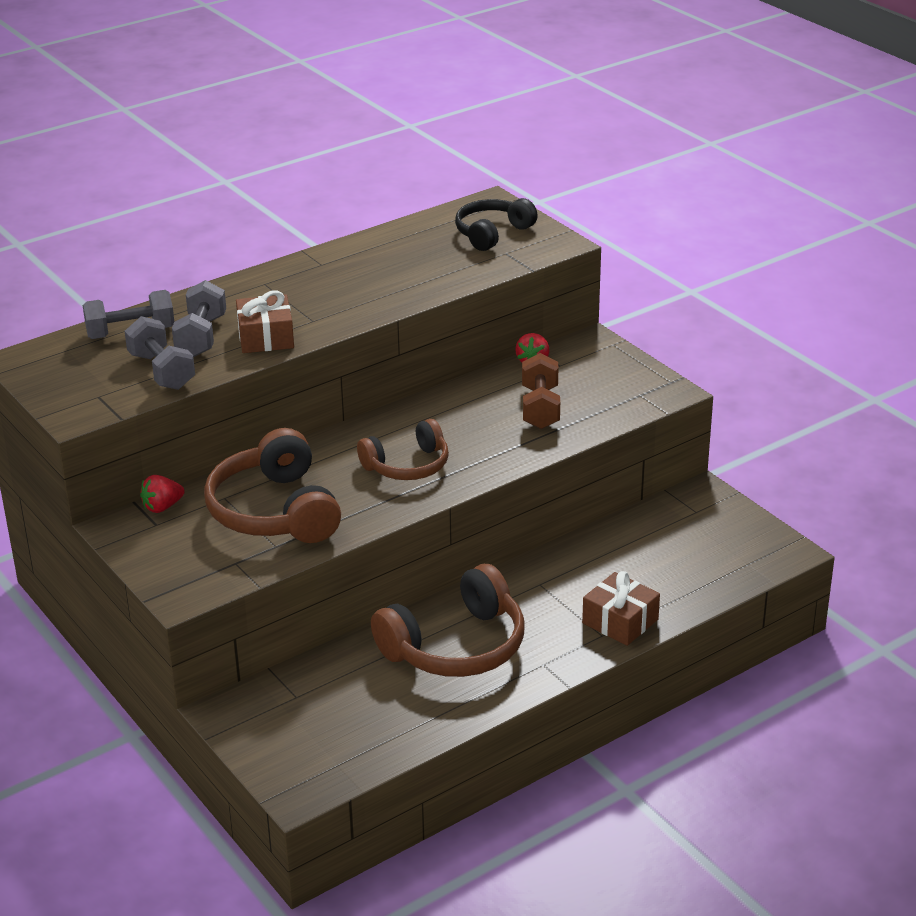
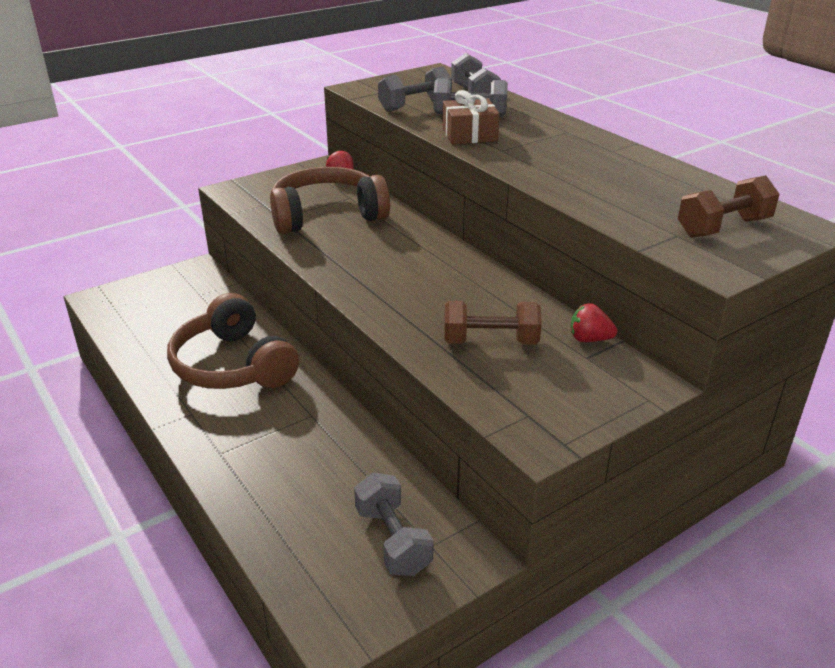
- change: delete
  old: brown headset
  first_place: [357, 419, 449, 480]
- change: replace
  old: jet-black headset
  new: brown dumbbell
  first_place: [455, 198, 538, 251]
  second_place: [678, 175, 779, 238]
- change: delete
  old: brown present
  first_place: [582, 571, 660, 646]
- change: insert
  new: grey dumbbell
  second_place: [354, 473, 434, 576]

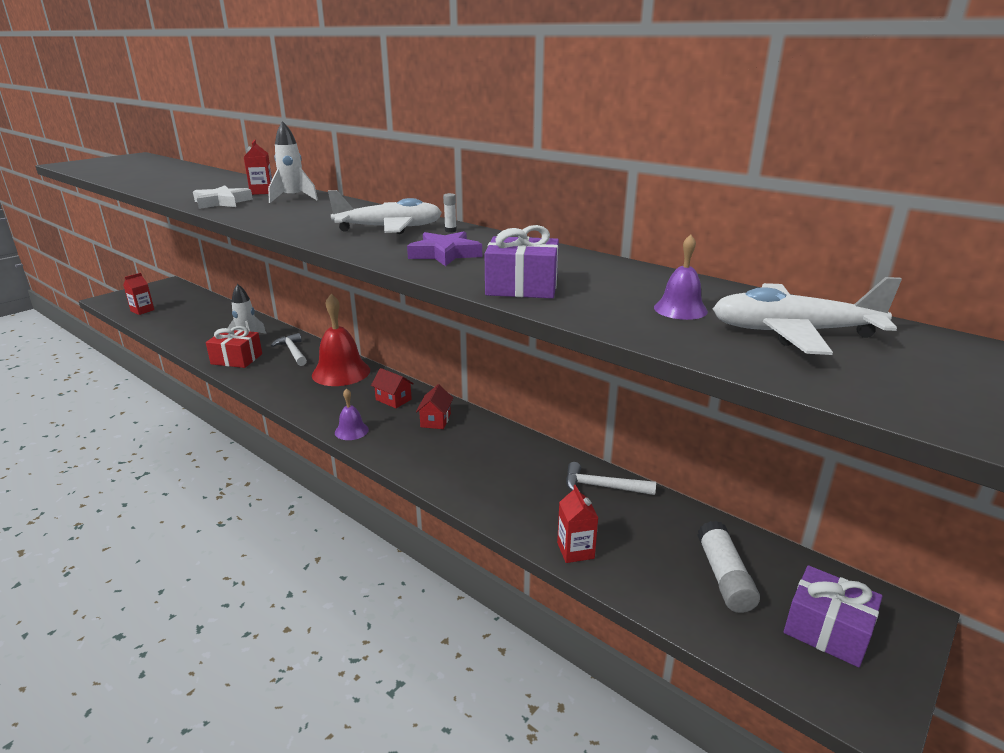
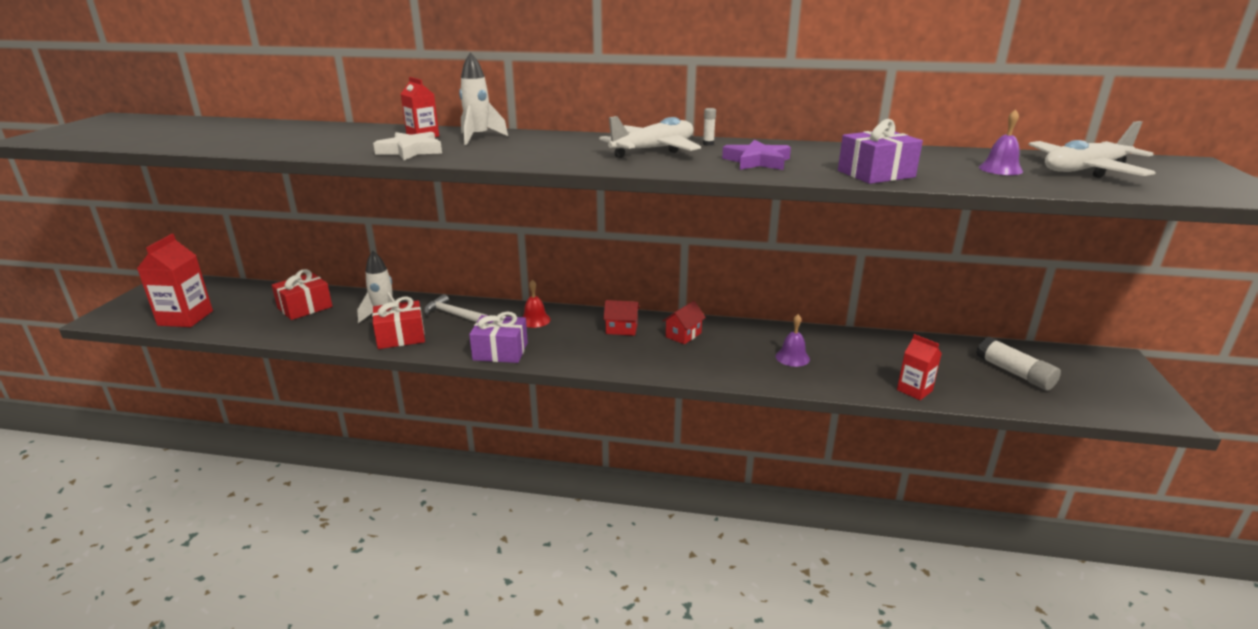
- change: resize
  old: crimson juice carton
  first_place: [123, 273, 154, 315]
  second_place: [137, 234, 213, 327]
  factor: 1.68
- change: resize
  old: crimson school bell
  first_place: [312, 294, 370, 386]
  second_place: [522, 280, 551, 328]
  factor: 0.5
- change: move
  old: royal purple school bell
  first_place: [335, 388, 369, 440]
  second_place: [775, 314, 810, 367]
- change: rotate
  old: crimson cottage
  first_place: [416, 384, 453, 429]
  second_place: [663, 301, 706, 344]
  degrees: 60
- change: delete
  old: white hammer
  first_place: [566, 462, 656, 495]
- change: move
  old: royal purple present
  first_place: [784, 565, 883, 667]
  second_place: [469, 312, 528, 363]
- change: insert
  new: crimson present
  second_place: [272, 269, 332, 320]

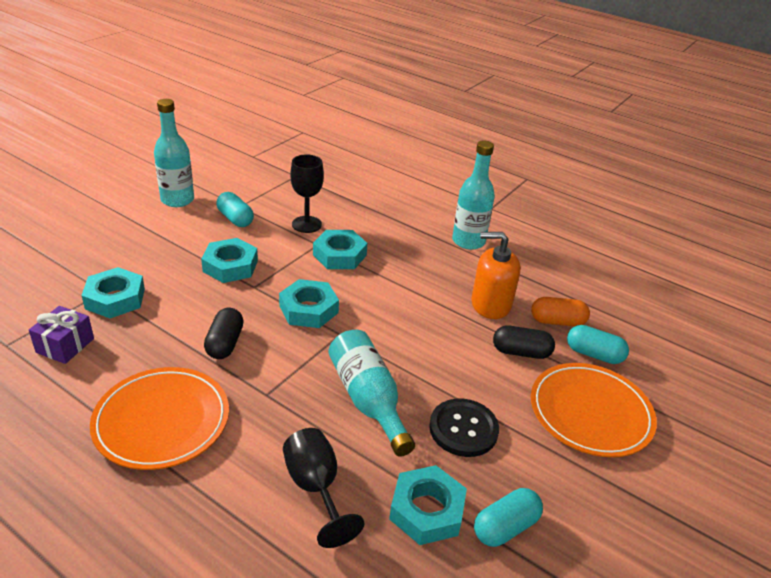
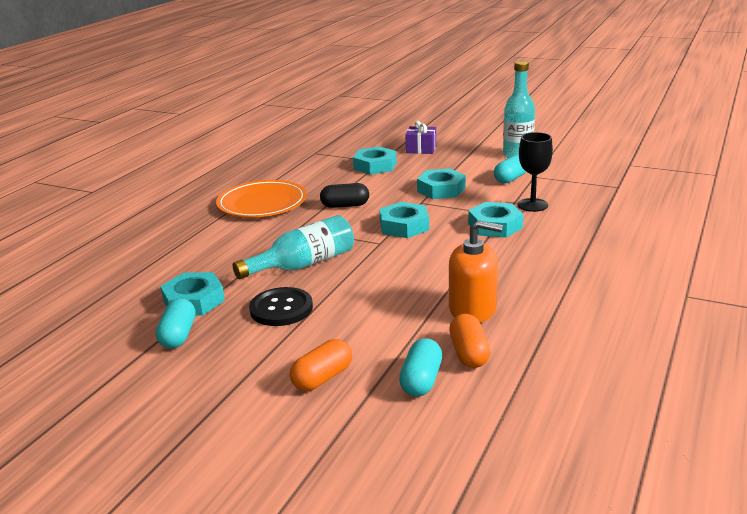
- change: move
  old: royal purple present
  first_place: [29, 306, 94, 364]
  second_place: [405, 121, 436, 154]
- change: delete
  old: jet-black chalice
  first_place: [283, 428, 364, 548]
- change: delete
  old: teal flask
  first_place: [452, 140, 495, 250]
- change: rotate
  old: bright orange soap pump
  first_place: [471, 232, 521, 319]
  second_place: [449, 220, 503, 322]
  degrees: 105
- change: rotate
  old: teal pill
  first_place: [474, 488, 543, 547]
  second_place: [156, 298, 195, 349]
  degrees: 45
- change: delete
  old: jet-black pill
  first_place: [493, 325, 555, 359]
- change: replace
  old: bright orange plate
  new: bright orange pill
  first_place: [531, 363, 657, 457]
  second_place: [290, 339, 352, 391]

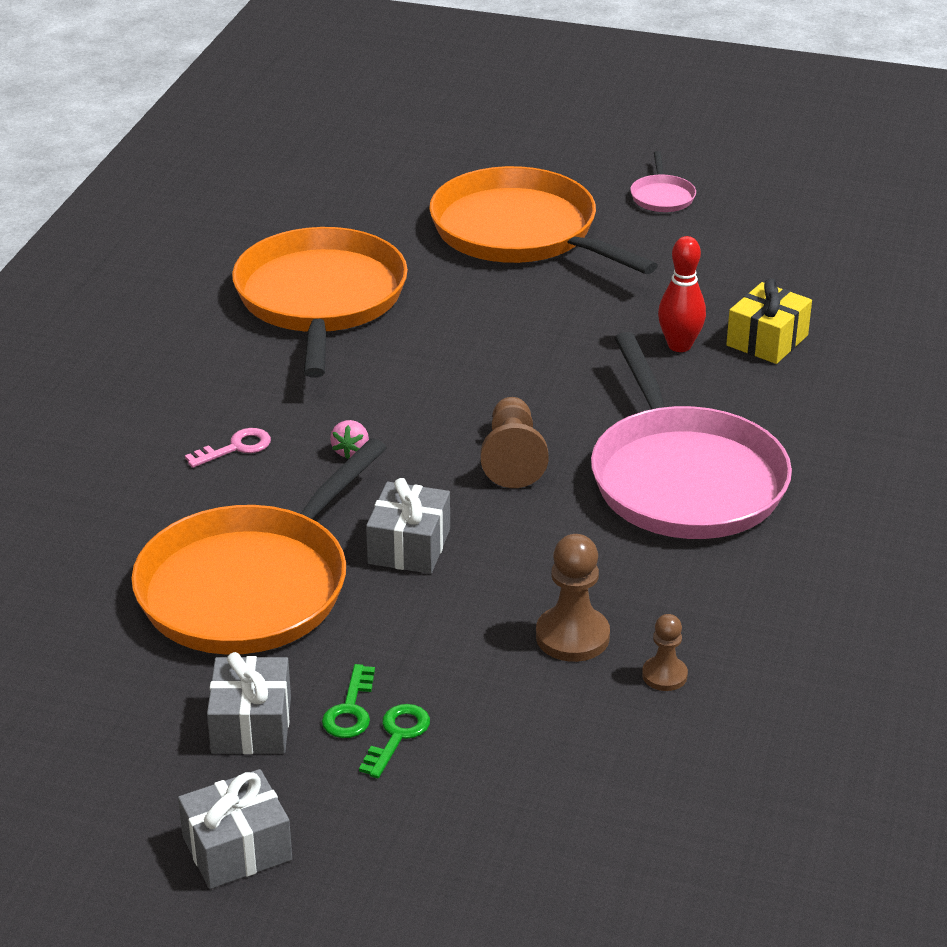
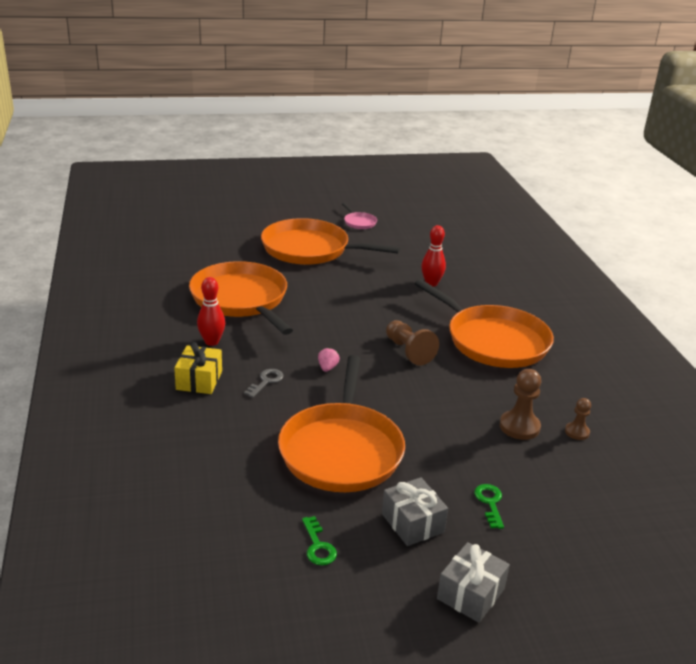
- change: recolor
  old: rose-pink key
  new: grey key
  first_place: [185, 428, 271, 468]
  second_place: [244, 369, 284, 398]
- change: move
  old: green key
  first_place: [322, 664, 375, 738]
  second_place: [302, 516, 337, 565]
- change: rotate
  old: rose-pink berry
  first_place: [330, 420, 369, 459]
  second_place: [318, 347, 340, 372]
  degrees: -150
- change: delete
  old: grey present
  first_place: [366, 478, 450, 574]
- change: recolor
  old: rose-pink pan
  new: bright orange pan
  first_place: [591, 332, 792, 539]
  second_place: [415, 279, 554, 368]
- change: move
  old: golden present
  first_place: [726, 278, 812, 364]
  second_place: [174, 342, 222, 394]
- change: insert
  new: crimson skittle
  second_place: [197, 277, 225, 346]

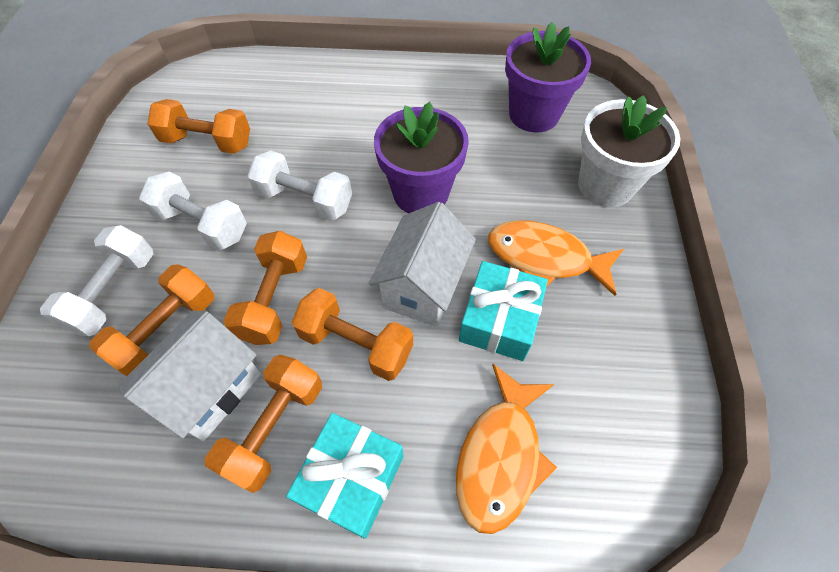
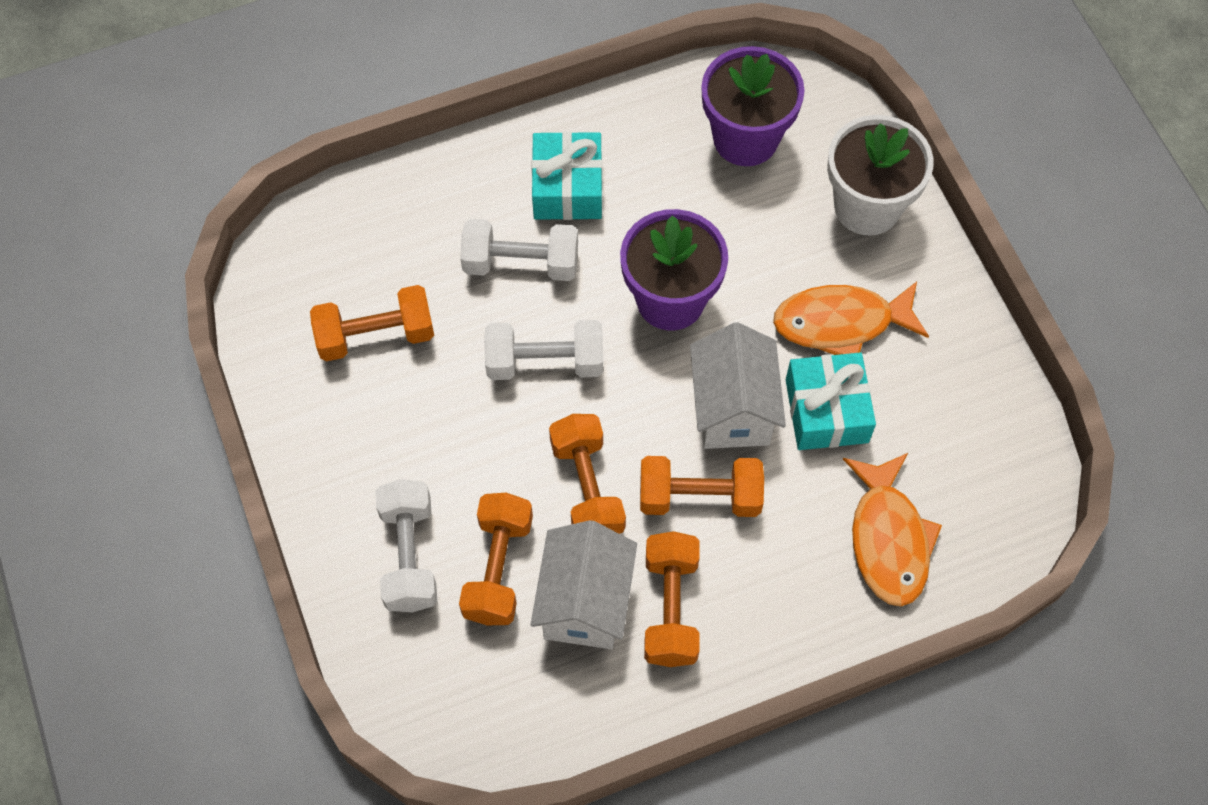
- change: move
  old: white dumbbell
  first_place: [139, 172, 247, 250]
  second_place: [460, 219, 578, 281]
- change: move
  old: teal present
  first_place: [286, 413, 404, 539]
  second_place: [531, 132, 602, 220]

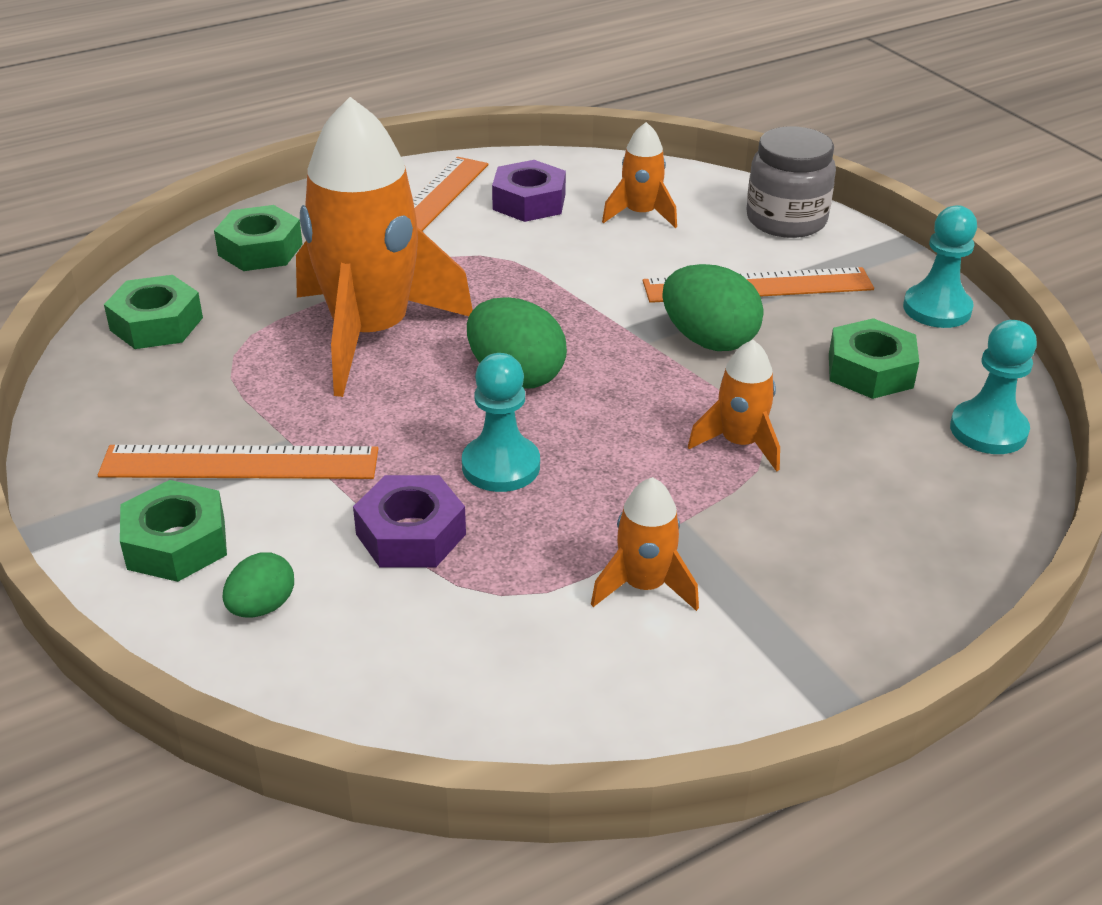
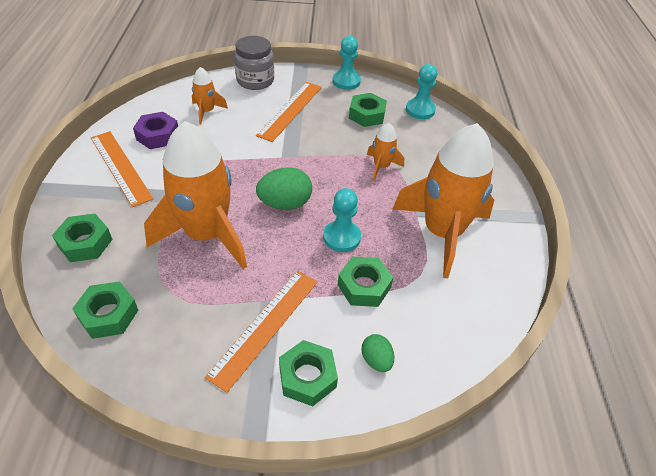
- change: recolor
  old: royal purple hexagon nut
  new: green hexagon nut
  first_place: [353, 475, 466, 568]
  second_place: [338, 257, 393, 307]
- change: resize
  old: bright orange toy rocket
  first_place: [591, 477, 699, 611]
  second_place: [393, 123, 494, 278]
  factor: 2.22
- change: delete
  old: green egg shape
  first_place: [662, 264, 764, 351]

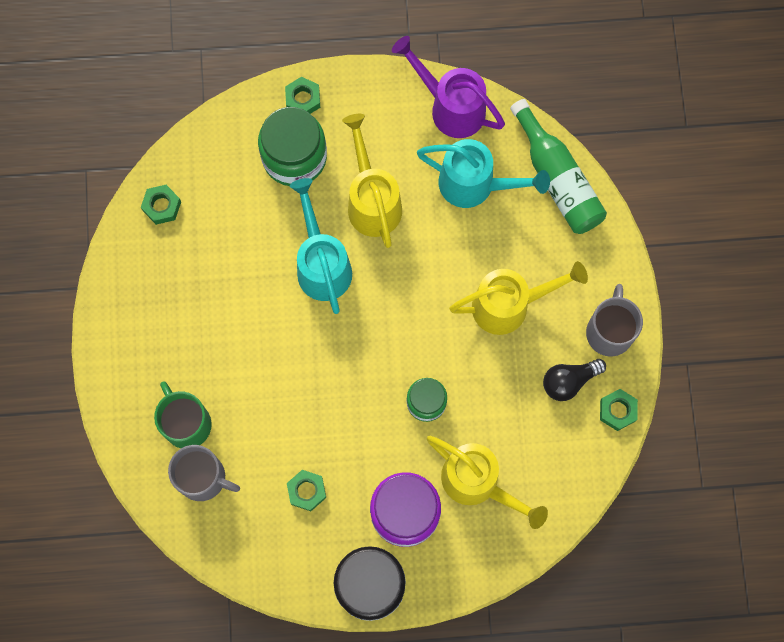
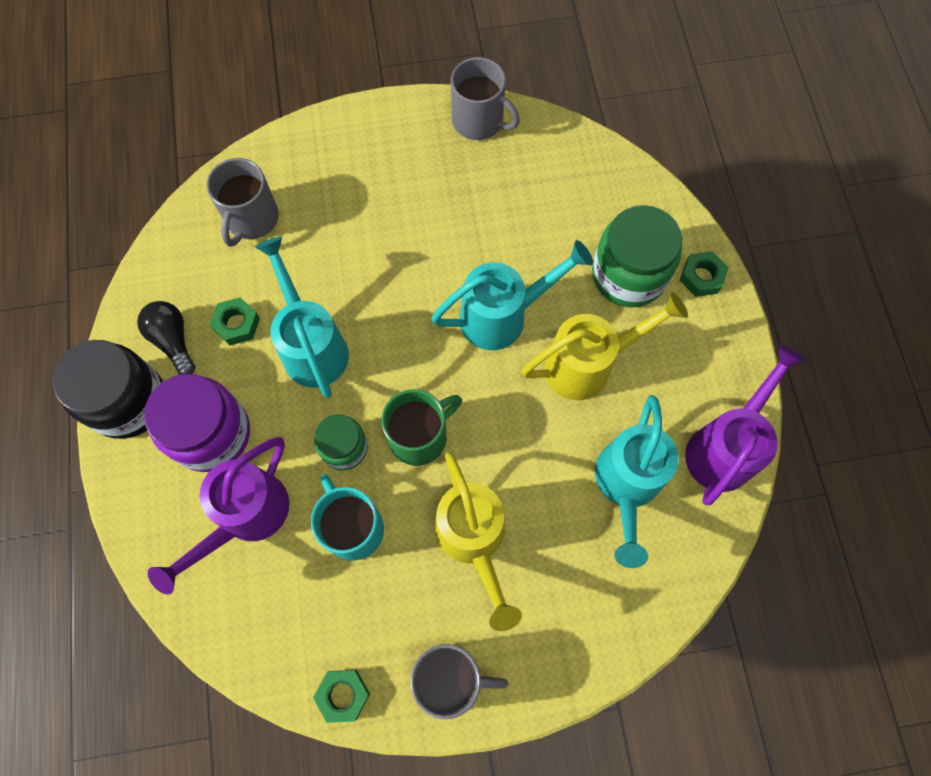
- change: delete
  old: green hexagon nut
  first_place: [141, 185, 181, 225]
- change: move
  old: green mug
  first_place: [154, 381, 212, 448]
  second_place: [382, 389, 462, 466]
- change: recolor
  old: golden sprinkling can
  new: royal purple sprinkling can
  first_place: [427, 436, 548, 529]
  second_place: [148, 437, 289, 595]
- change: delete
  old: green flask
  first_place: [510, 99, 607, 234]
- change: move
  old: jet-black bulb
  first_place: [543, 359, 606, 401]
  second_place: [137, 301, 196, 375]
- change: insert
  new: teal sprinkling can
  second_place: [255, 237, 349, 398]
- change: insert
  new: teal mug
  second_place: [311, 474, 384, 561]
- change: insert
  new: grey mug
  second_place: [451, 57, 520, 140]

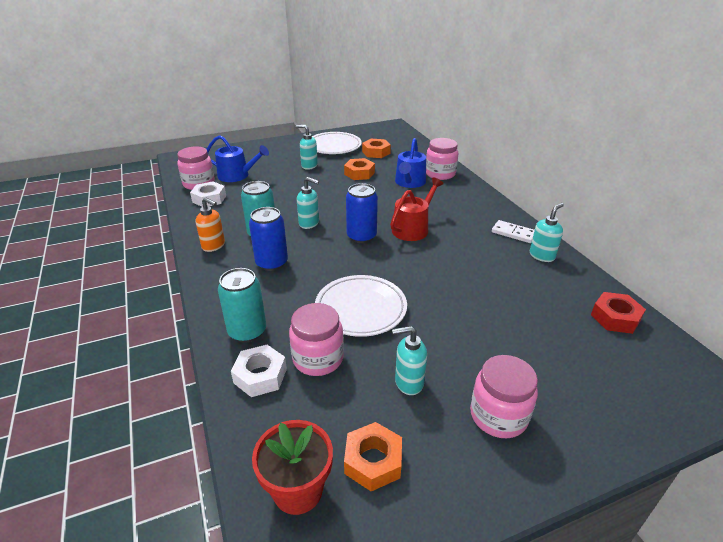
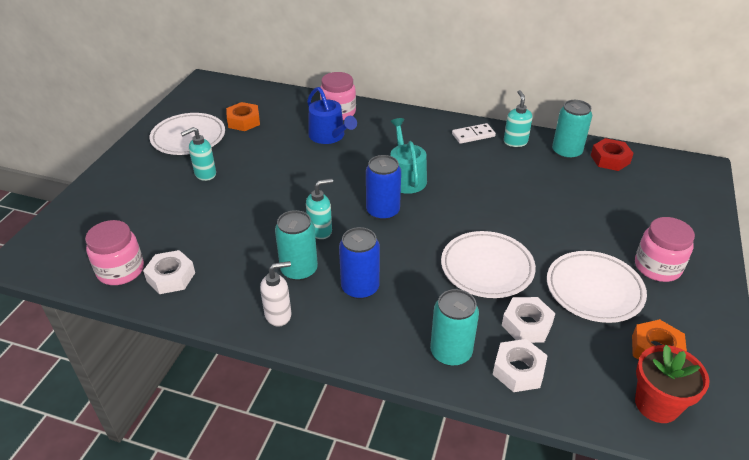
- change: recolor
  old: bright orange soap pump
  new: white soap pump
  first_place: [196, 197, 225, 252]
  second_place: [260, 261, 291, 326]
- change: delete
  old: royal blue sprinkling can
  first_place: [206, 135, 269, 182]
- change: replace
  old: rose-pink jam jar
  new: white hexagon nut
  first_place: [289, 303, 344, 376]
  second_place: [502, 297, 555, 343]
- change: delete
  old: bright orange hexagon nut
  first_place: [344, 158, 375, 180]
- change: recolor
  old: crimson sprinkling can
  new: teal sprinkling can
  first_place: [390, 177, 444, 241]
  second_place: [390, 118, 427, 194]
- change: replace
  old: teal soap pump
  new: white plate
  first_place: [392, 326, 427, 395]
  second_place: [547, 251, 647, 323]
- change: insert
  new: teal soda can
  second_place: [552, 100, 592, 160]

